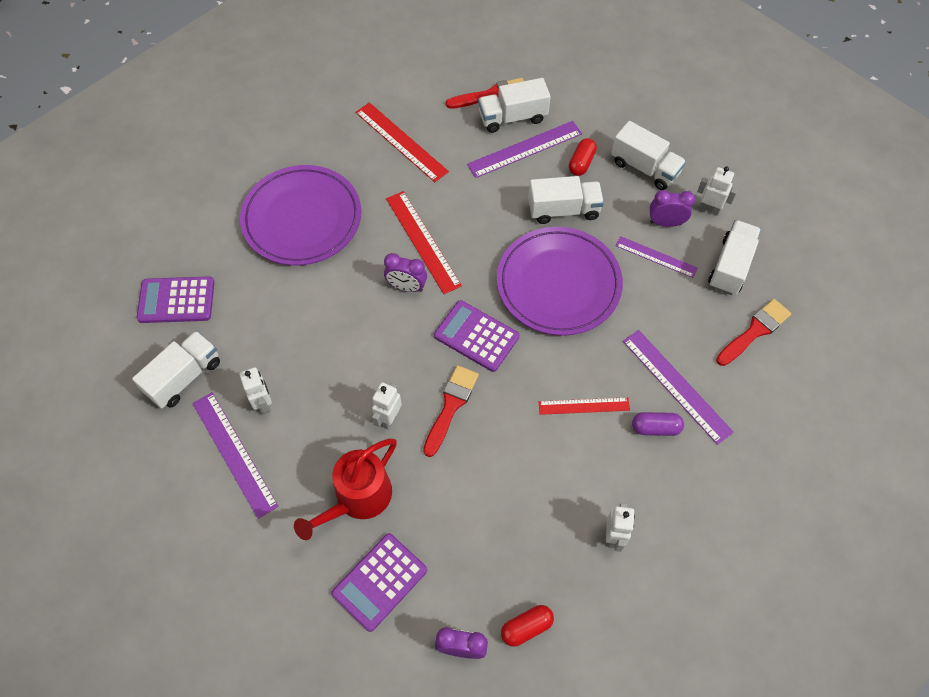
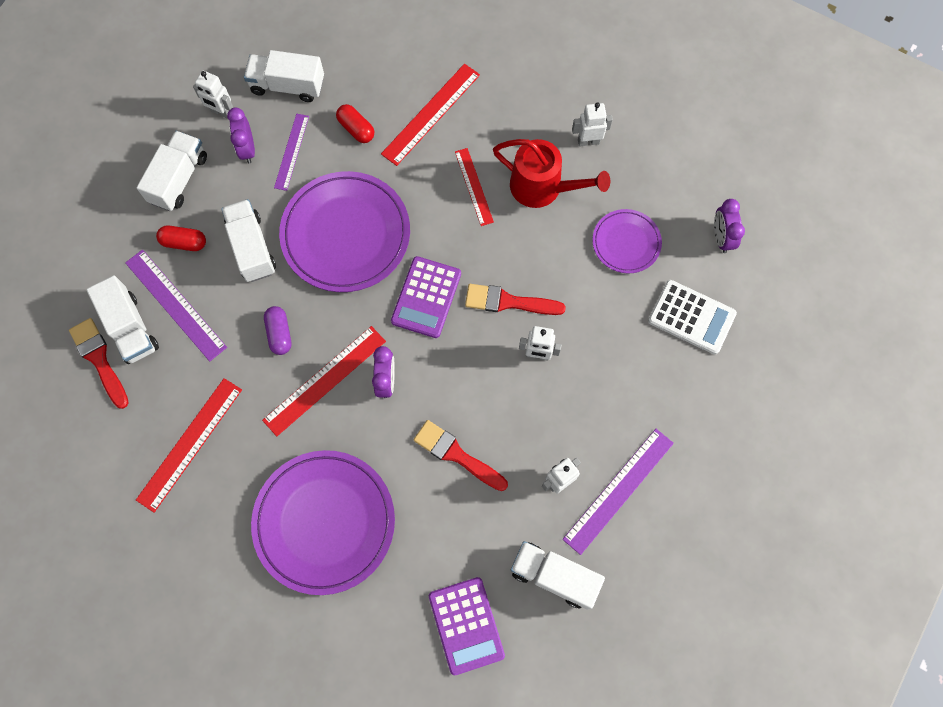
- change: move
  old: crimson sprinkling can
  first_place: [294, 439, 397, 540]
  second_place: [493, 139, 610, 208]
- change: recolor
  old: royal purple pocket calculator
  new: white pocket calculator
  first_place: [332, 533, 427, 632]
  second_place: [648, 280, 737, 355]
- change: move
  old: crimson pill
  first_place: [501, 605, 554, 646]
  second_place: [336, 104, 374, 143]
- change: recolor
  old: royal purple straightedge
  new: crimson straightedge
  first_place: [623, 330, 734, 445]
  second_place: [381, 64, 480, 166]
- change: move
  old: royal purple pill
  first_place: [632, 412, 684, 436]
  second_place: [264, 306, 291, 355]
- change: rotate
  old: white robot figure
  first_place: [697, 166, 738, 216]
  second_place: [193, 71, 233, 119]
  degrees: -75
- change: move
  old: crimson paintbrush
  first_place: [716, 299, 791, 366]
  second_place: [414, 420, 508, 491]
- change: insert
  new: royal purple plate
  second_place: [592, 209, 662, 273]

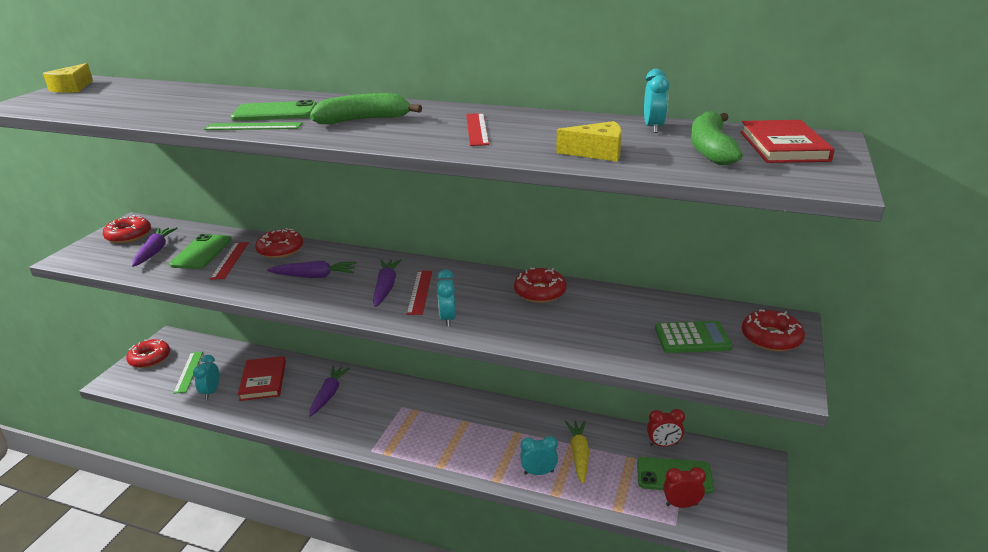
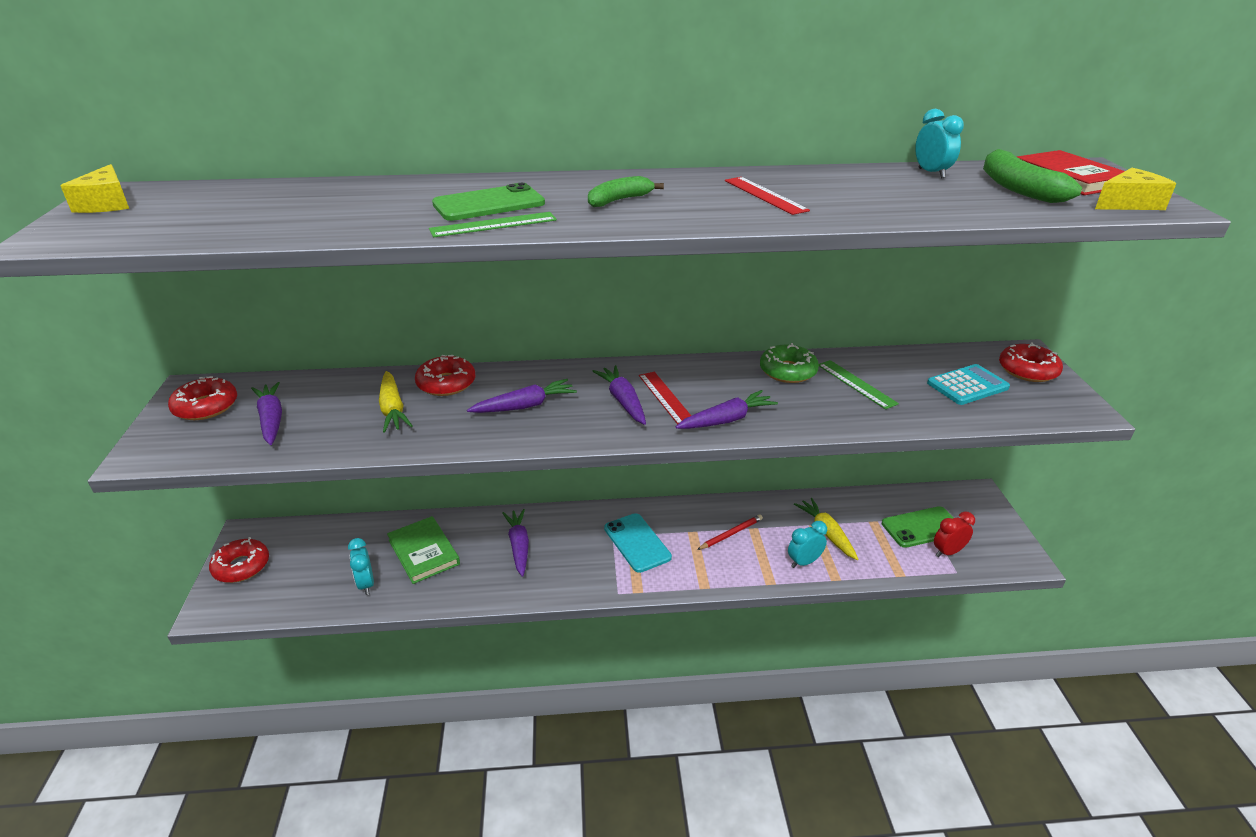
- change: delete
  old: green smartphone
  first_place: [169, 234, 232, 269]
- change: move
  old: green straightedge
  first_place: [173, 352, 203, 394]
  second_place: [819, 360, 899, 409]
- change: replace
  old: crimson straightedge
  new: golden root vegetable
  first_place: [210, 242, 249, 279]
  second_place: [379, 371, 413, 433]
- change: recolor
  old: crimson book
  new: green book
  first_place: [238, 356, 286, 401]
  second_place: [387, 516, 460, 584]
- change: resize
  old: green toy banana
  first_place: [310, 93, 422, 124]
  second_place: [588, 176, 664, 207]
  factor: 0.65
- change: replace
  old: teal alarm clock
  new: royal purple root vegetable
  first_place: [437, 269, 456, 327]
  second_place: [676, 390, 778, 429]
- change: recolor
  old: crimson doughnut
  new: green doughnut
  first_place: [514, 268, 567, 303]
  second_place: [760, 343, 819, 383]
- change: move
  old: golden piece of cheese
  first_place: [556, 121, 622, 161]
  second_place: [1095, 168, 1176, 210]
- change: delete
  old: crimson alarm clock
  first_place: [647, 409, 685, 447]
- change: recolor
  old: green pocket calculator
  new: teal pocket calculator
  first_place: [655, 321, 732, 353]
  second_place: [927, 364, 1010, 405]
- change: insert
  new: teal smartphone
  second_place: [604, 513, 672, 573]
- change: insert
  new: crimson pencil
  second_place: [697, 515, 763, 550]

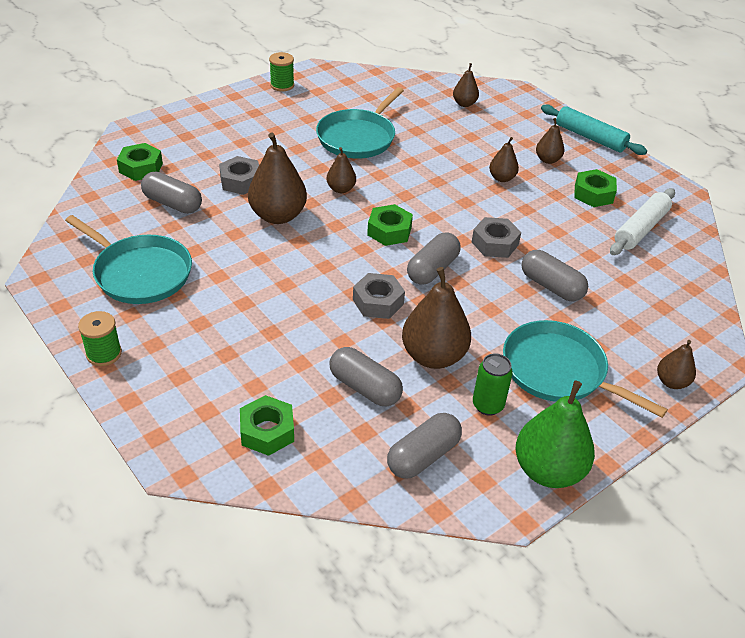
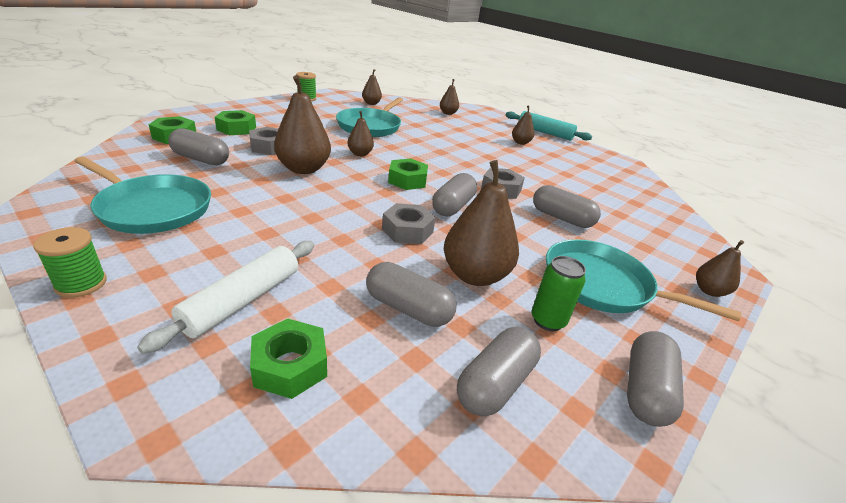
- change: move
  old: brown toy pear
  first_place: [489, 137, 519, 182]
  second_place: [362, 69, 382, 105]
- change: replace
  old: green toy pear
  new: grey pill
  first_place: [515, 381, 595, 488]
  second_place: [627, 331, 684, 427]
- change: move
  old: green hexagon nut
  first_place: [574, 169, 617, 207]
  second_place: [215, 110, 256, 135]
- change: move
  old: white dough roller
  first_place: [610, 188, 675, 255]
  second_place: [137, 241, 314, 354]

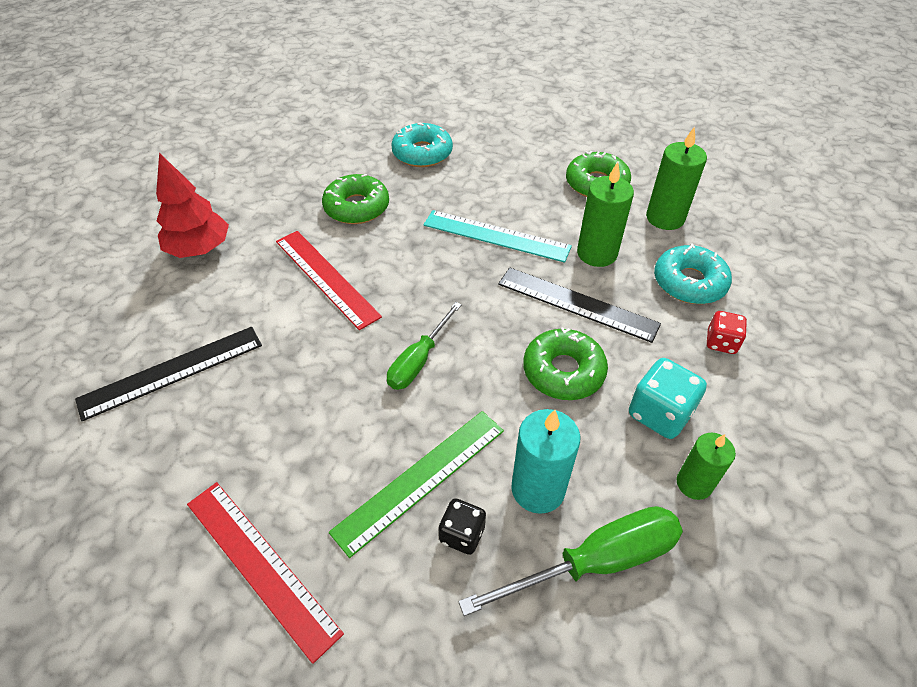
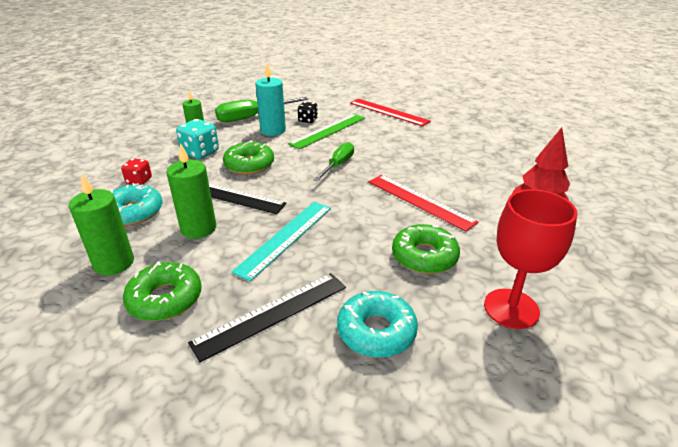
- change: move
  old: jet-black straightedge
  first_place: [75, 327, 262, 421]
  second_place: [188, 273, 346, 362]
- change: rotate
  old: teal straightedge
  first_place: [423, 210, 572, 263]
  second_place: [231, 202, 331, 281]
  degrees: -75
- change: insert
  new: crimson chalice
  second_place: [484, 189, 577, 329]

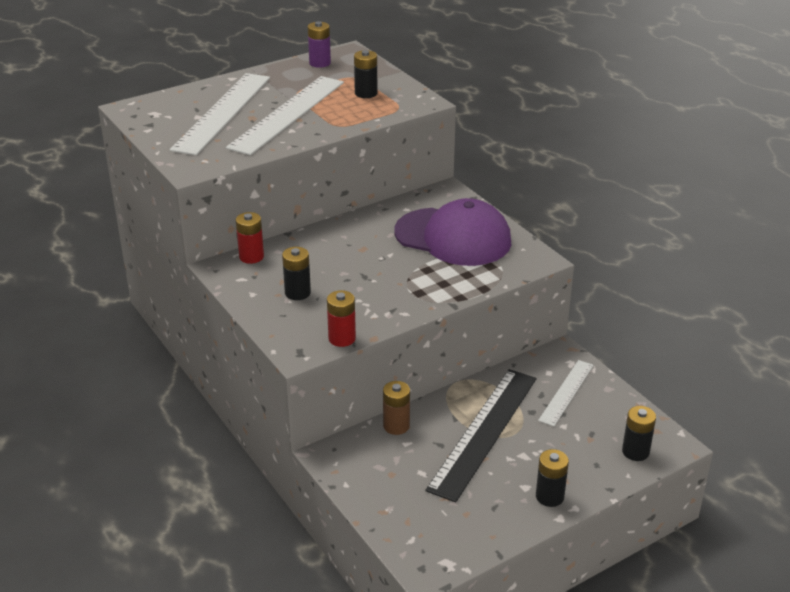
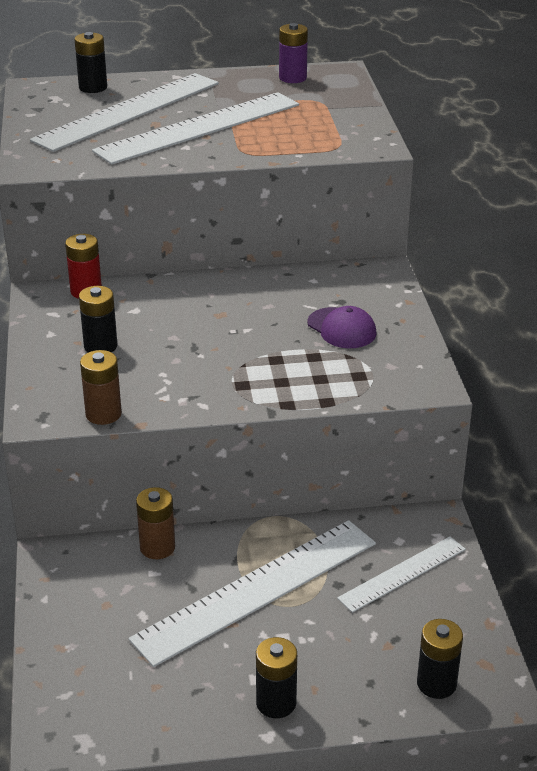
- change: recolor
  old: crimson battery
  new: brown battery
  first_place: [327, 290, 356, 347]
  second_place: [80, 350, 122, 425]
- change: move
  old: jet-black battery
  first_place: [354, 50, 378, 98]
  second_place: [74, 32, 107, 93]
- change: resize
  old: royal purple baseball cap
  first_place: [394, 198, 511, 266]
  second_place: [307, 306, 377, 348]
  factor: 0.47
- change: recolor
  old: jet-black straightedge
  new: white straightedge
  first_place: [425, 369, 537, 502]
  second_place: [129, 520, 376, 667]

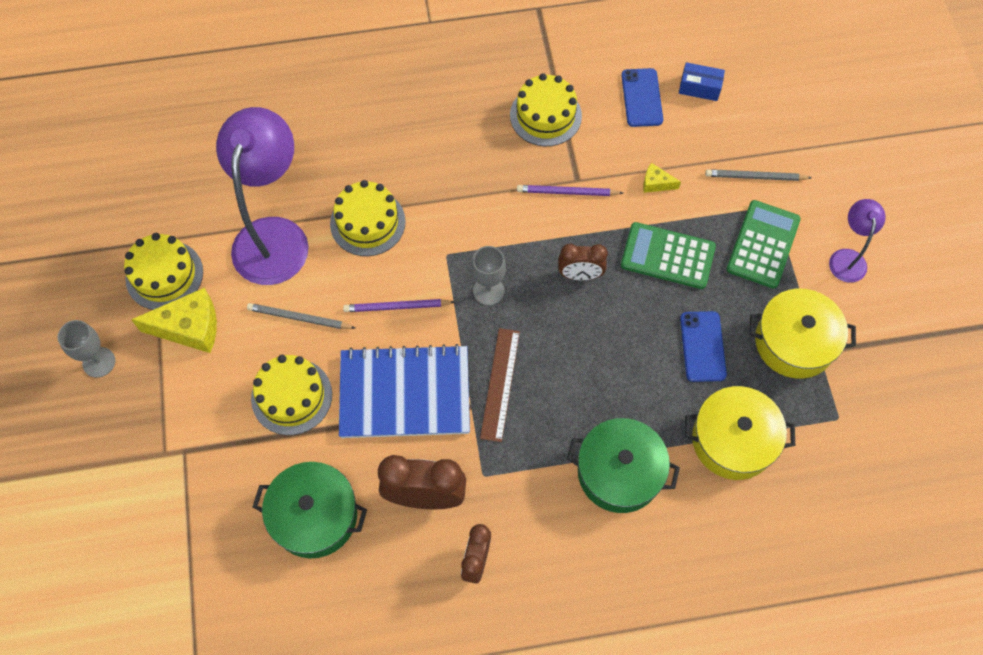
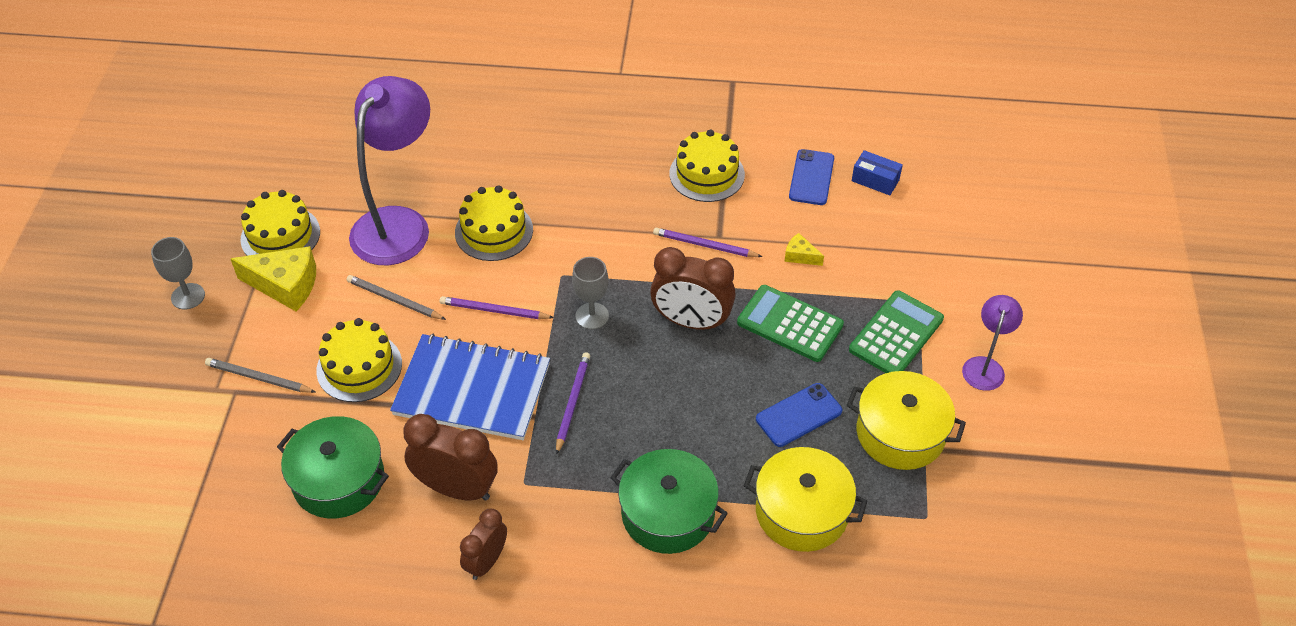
- change: replace
  old: brown straightedge
  new: royal purple pencil
  first_place: [480, 328, 520, 442]
  second_place: [556, 352, 590, 455]
- change: resize
  old: brown alarm clock
  first_place: [558, 244, 608, 281]
  second_place: [650, 247, 736, 330]
  factor: 1.61
- change: rotate
  old: royal blue smartphone
  first_place: [680, 311, 727, 382]
  second_place: [756, 383, 842, 447]
  degrees: 45
- change: move
  old: grey pencil
  first_place: [705, 169, 812, 181]
  second_place: [205, 358, 315, 393]

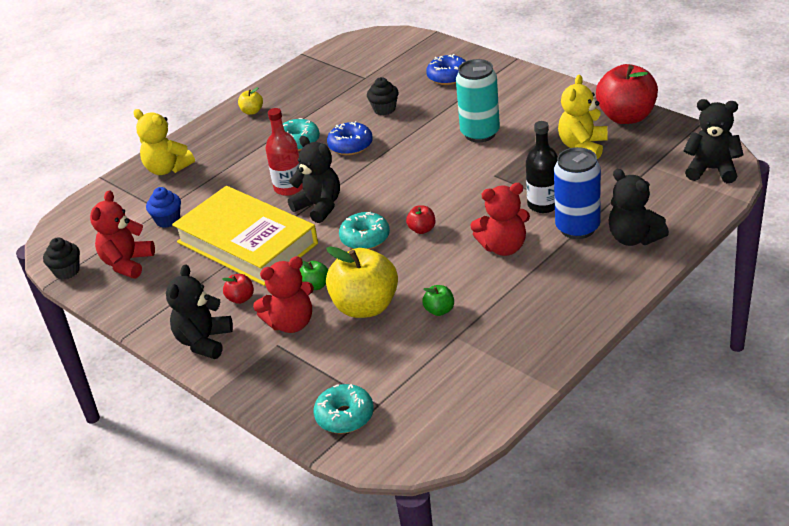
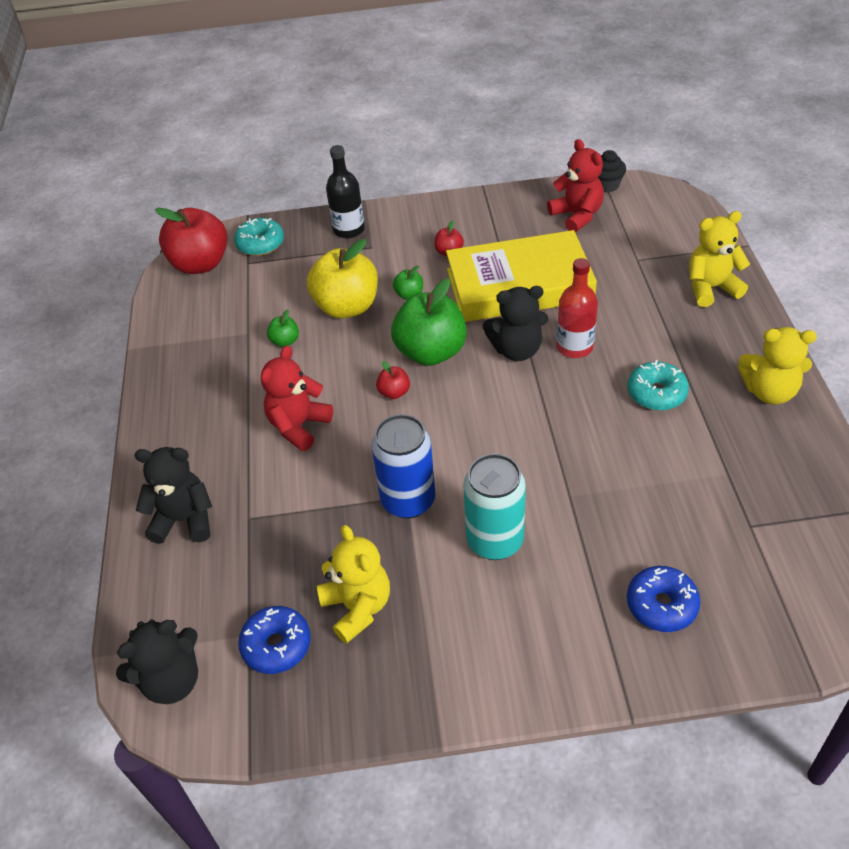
- change: delete
  old: royal blue muffin
  first_place: [146, 187, 181, 228]
- change: delete
  old: jet-black stuffed bear
  first_place: [166, 264, 233, 359]
- change: replace
  old: golden apple
  new: golden stuffed bear
  first_place: [238, 87, 263, 115]
  second_place: [738, 327, 817, 405]
- change: delete
  old: crimson stuffed bear
  first_place: [253, 256, 314, 333]
- change: move
  old: royal blue doughnut
  first_place: [327, 121, 373, 155]
  second_place: [238, 606, 311, 674]
- change: replace
  old: teal doughnut
  new: green apple
  first_place: [339, 212, 390, 249]
  second_place: [391, 278, 467, 366]
- change: delete
  old: jet-black muffin
  first_place: [367, 77, 399, 115]
- change: move
  old: jet-black flask
  first_place: [526, 121, 558, 213]
  second_place: [326, 145, 365, 238]
- change: move
  old: royal blue soda can
  first_place: [554, 147, 601, 239]
  second_place: [372, 414, 435, 519]
- change: move
  old: crimson apple
  first_place: [596, 64, 658, 124]
  second_place: [155, 208, 228, 274]

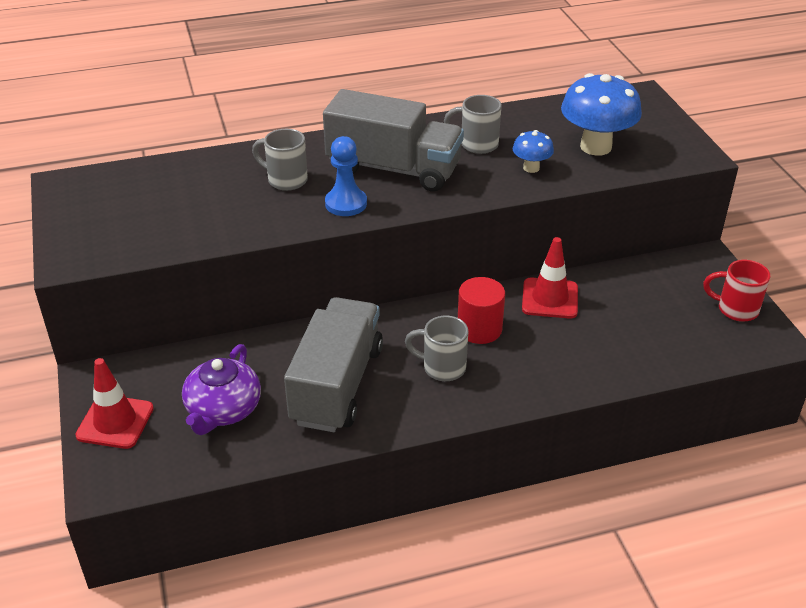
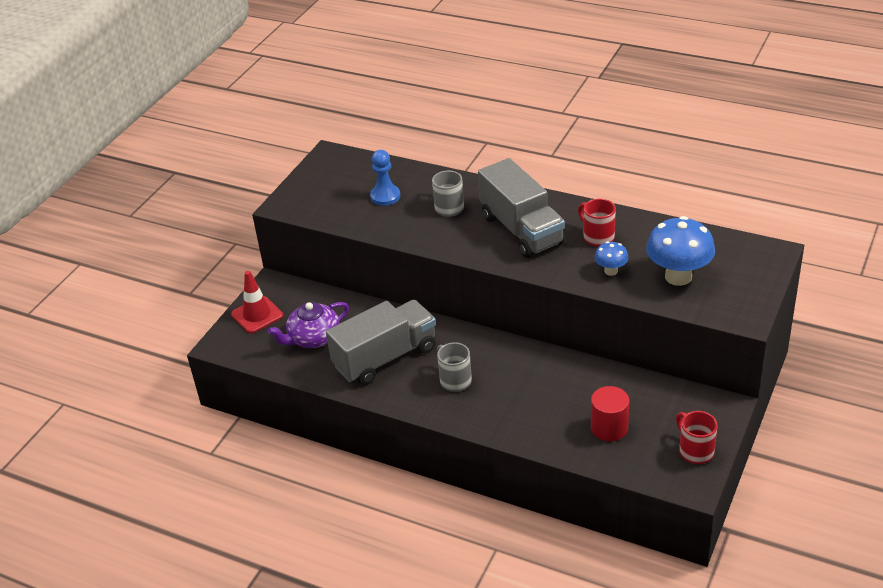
- change: move
  old: royal blue chess pawn
  first_place: [325, 136, 367, 216]
  second_place: [370, 150, 400, 206]
- change: recolor
  old: grey mug
  new: crimson mug
  first_place: [444, 95, 502, 154]
  second_place: [578, 199, 616, 247]
- change: move
  old: crimson cylinder
  first_place: [458, 277, 505, 344]
  second_place: [591, 386, 629, 441]
- change: delete
  old: crimson traffic cone
  first_place: [522, 237, 578, 319]

